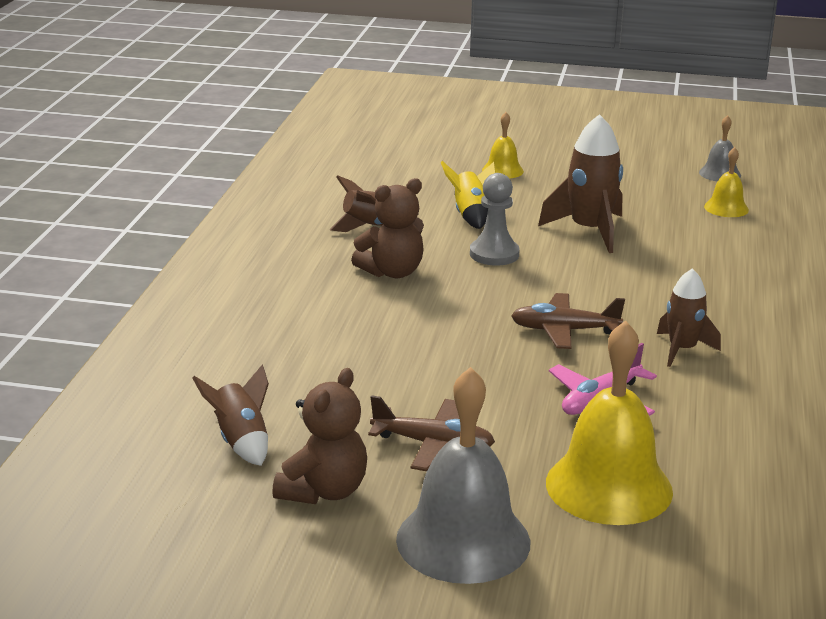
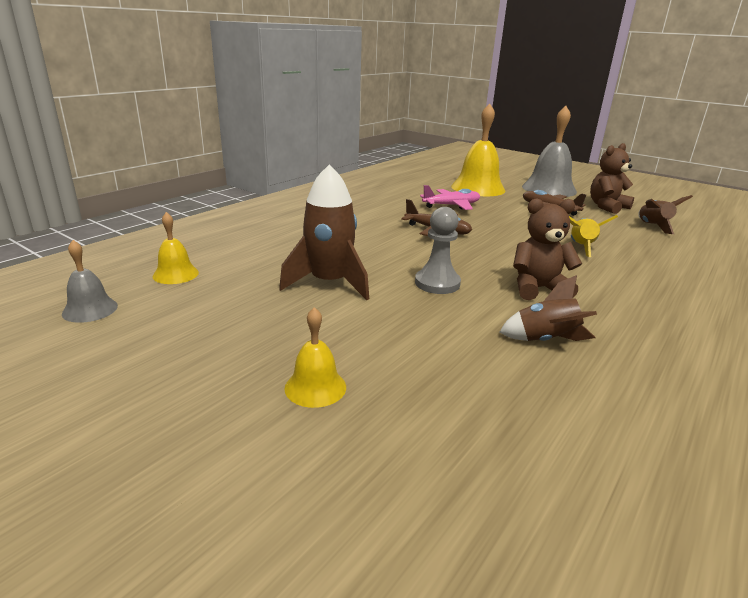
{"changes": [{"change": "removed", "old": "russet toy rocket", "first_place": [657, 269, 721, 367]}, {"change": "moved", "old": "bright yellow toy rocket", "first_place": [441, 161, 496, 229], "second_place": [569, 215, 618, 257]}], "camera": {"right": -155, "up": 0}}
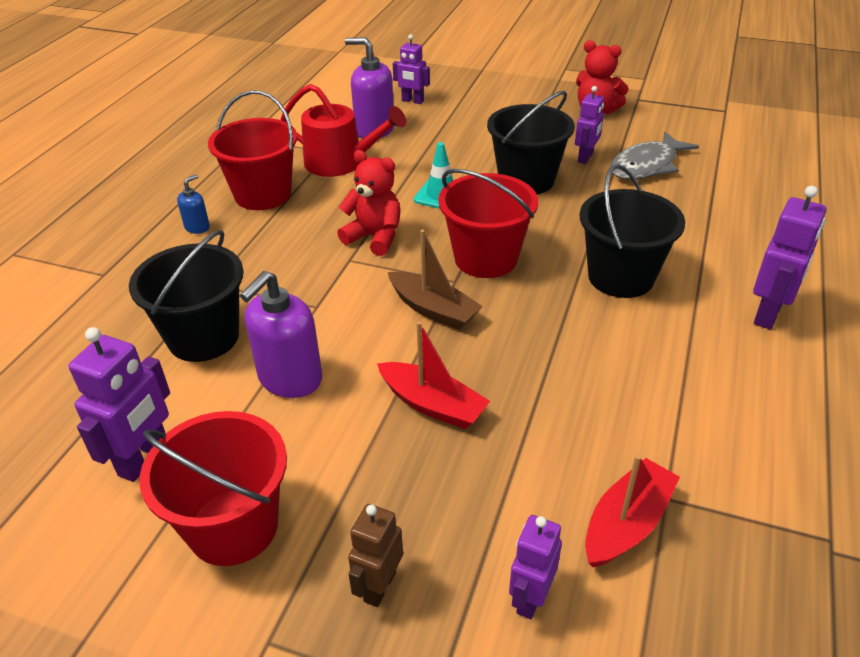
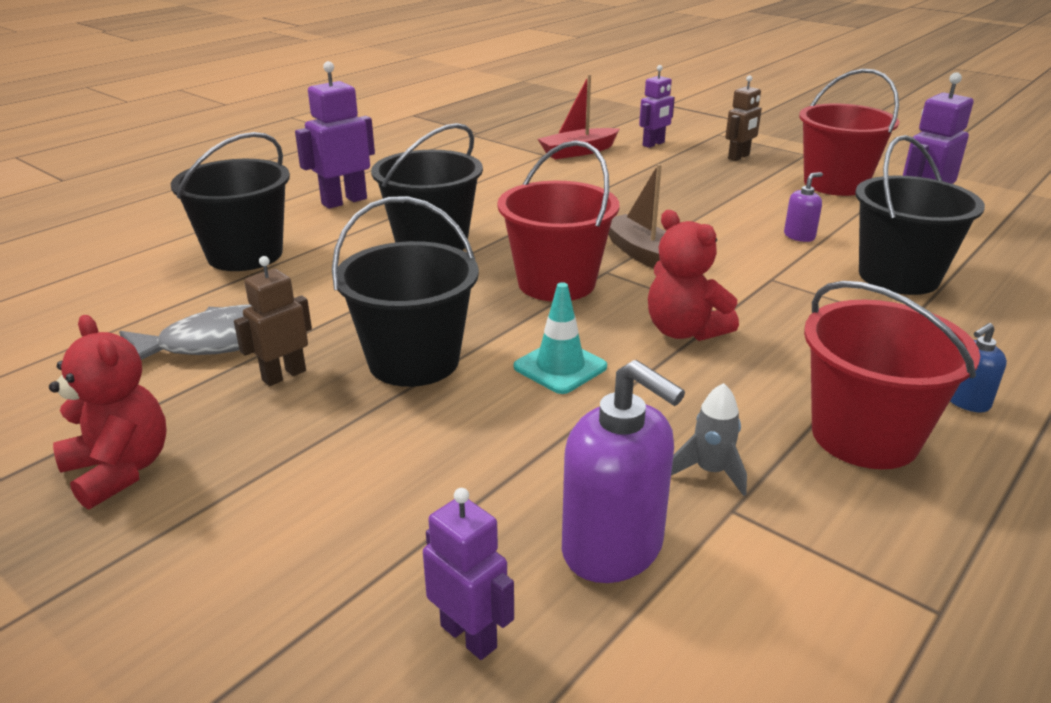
{"changes": [{"change": "removed", "old": "scarlet toy boat", "first_place": [377, 321, 490, 429]}, {"change": "added", "new": "black bucket", "second_place": [171, 132, 290, 271]}, {"change": "replaced", "old": "scarlet watering pot", "new": "gray toy rocket", "first_place": [280, 84, 406, 177], "second_place": [671, 383, 747, 496]}, {"change": "recoloured", "old": "royal purple robot", "new": "russet robot", "first_place": [575, 86, 604, 164], "second_place": [234, 256, 312, 386]}, {"change": "resized", "old": "royal purple soap pump", "first_place": [240, 271, 322, 398], "second_place": [784, 172, 823, 242], "factor": 0.51}], "camera": {"right": -160, "up": -10}}
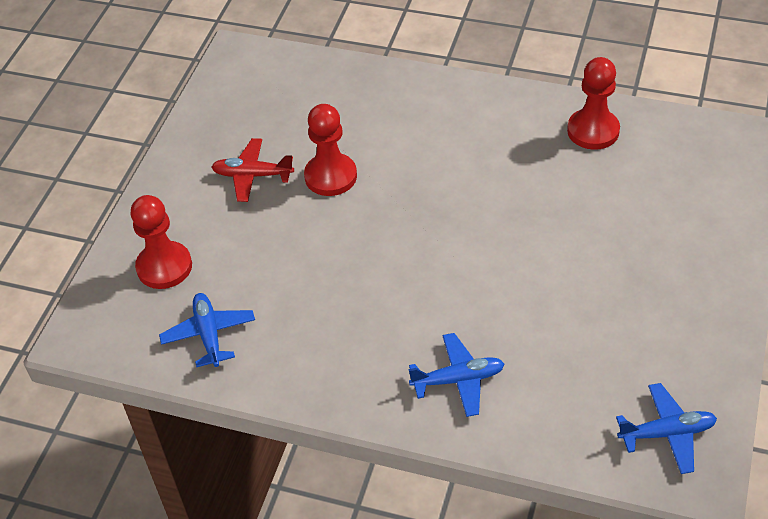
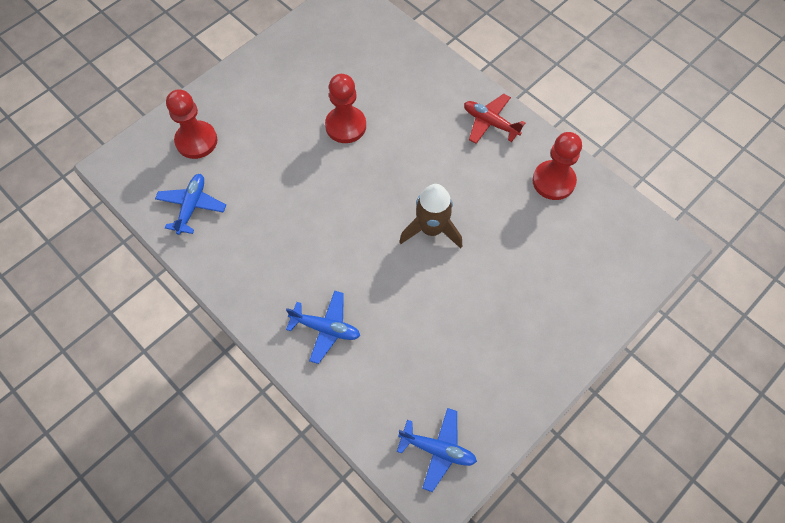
{"changes": [{"change": "added", "new": "russet toy rocket", "second_place": [399, 184, 462, 248]}, {"change": "moved", "old": "scarlet aeroplane", "first_place": [211, 138, 294, 202], "second_place": [464, 94, 525, 144]}], "camera": {"right": 25, "up": 15}}
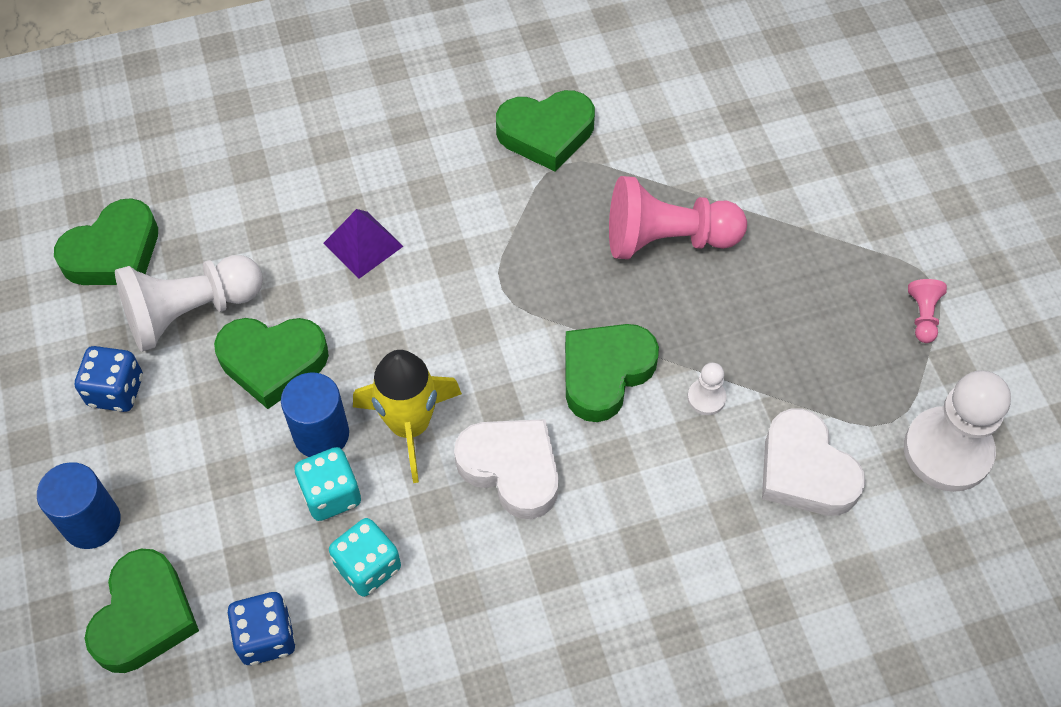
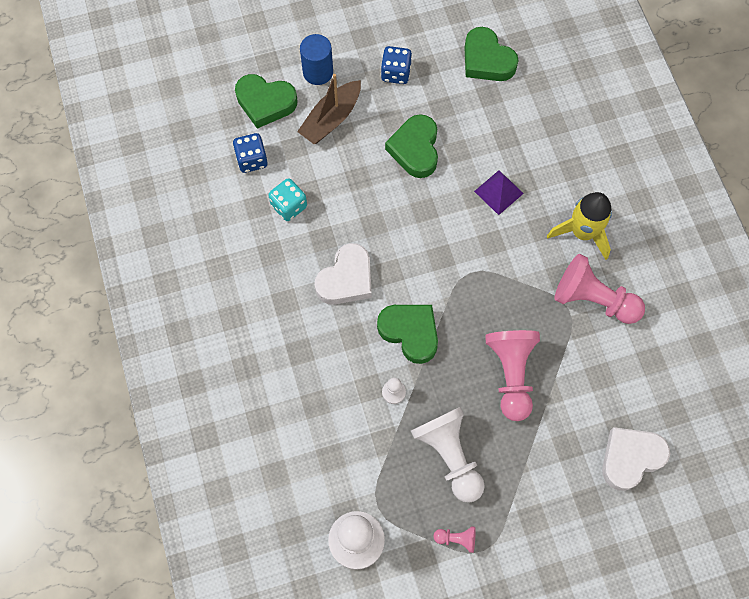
{"changes": [{"change": "removed", "old": "royal blue solid cylinder", "first_place": [281, 373, 349, 457]}, {"change": "removed", "old": "teal dice", "first_place": [295, 447, 361, 521]}, {"change": "added", "new": "russet toy boat", "second_place": [297, 74, 361, 144]}, {"change": "moved", "old": "pure white game pawn", "first_place": [115, 255, 263, 352], "second_place": [411, 407, 485, 503]}, {"change": "moved", "old": "bright yellow toy rocket", "first_place": [353, 350, 462, 483], "second_place": [547, 192, 612, 260]}, {"change": "moved", "old": "pure white heart", "first_place": [762, 408, 865, 516], "second_place": [602, 427, 670, 491]}, {"change": "replaced", "old": "emerald heart", "new": "rosy game pawn", "first_place": [496, 90, 595, 172], "second_place": [554, 254, 645, 324]}], "camera": {"right": 90, "up": 10}}
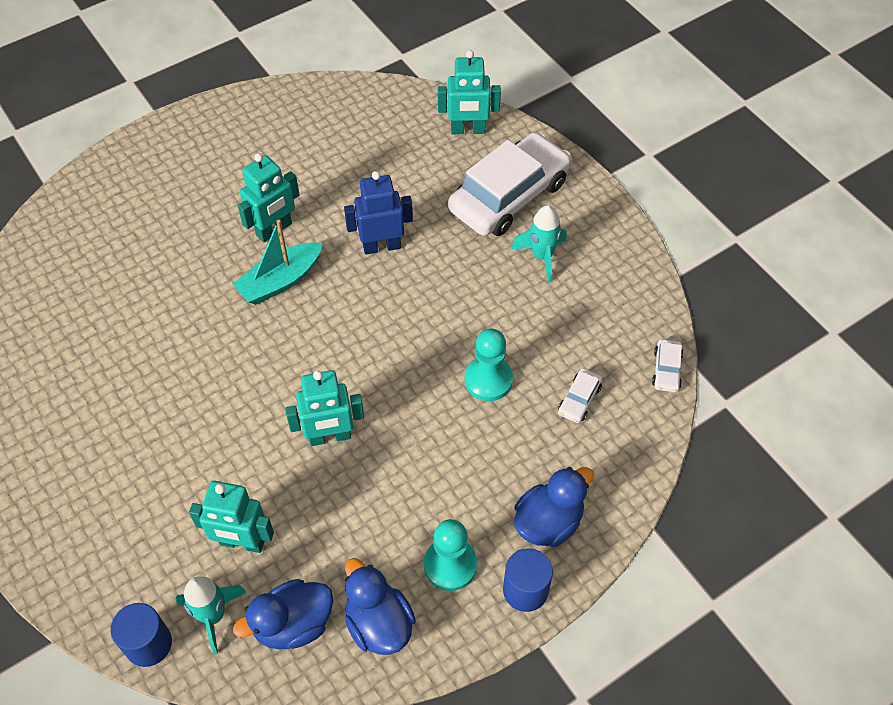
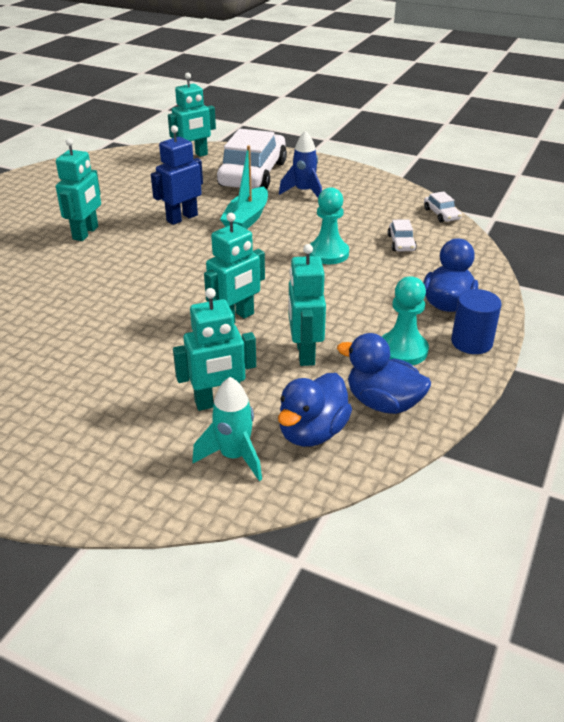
{"changes": [{"change": "removed", "old": "royal blue solid cylinder", "first_place": [111, 603, 172, 667]}, {"change": "added", "new": "teal robot", "second_place": [288, 244, 326, 366]}, {"change": "moved", "old": "teal toy boat", "first_place": [233, 220, 323, 305], "second_place": [220, 145, 268, 229]}, {"change": "recoloured", "old": "teal toy rocket", "new": "royal blue toy rocket", "first_place": [511, 205, 566, 283], "second_place": [279, 130, 322, 197]}], "camera": {"right": -30, "up": -20}}
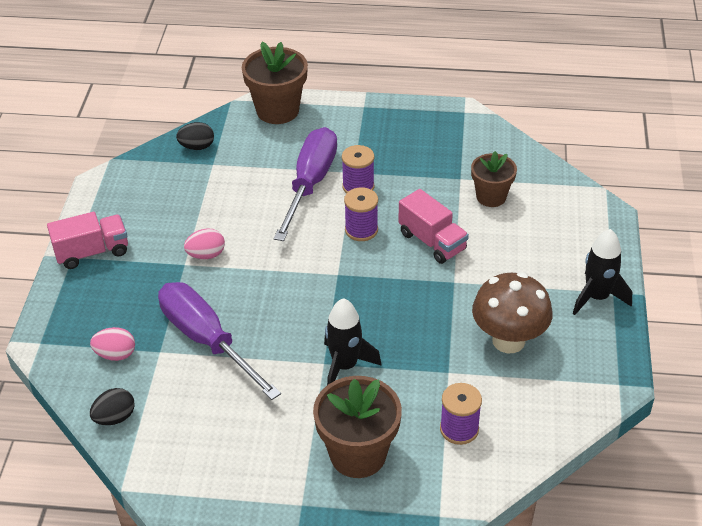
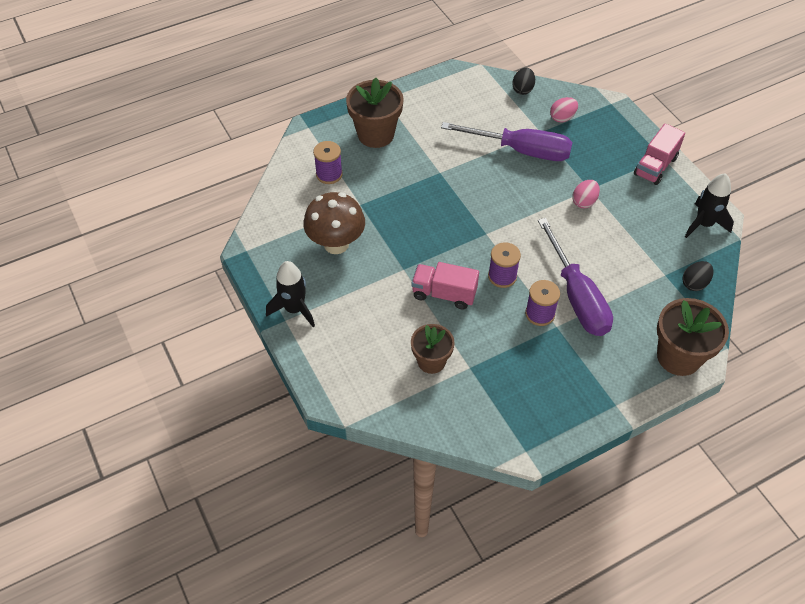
{"changes": [{"change": "moved", "old": "black toy rocket", "first_place": [324, 298, 382, 385], "second_place": [685, 173, 734, 238]}], "camera": {"right": 145, "up": 10}}
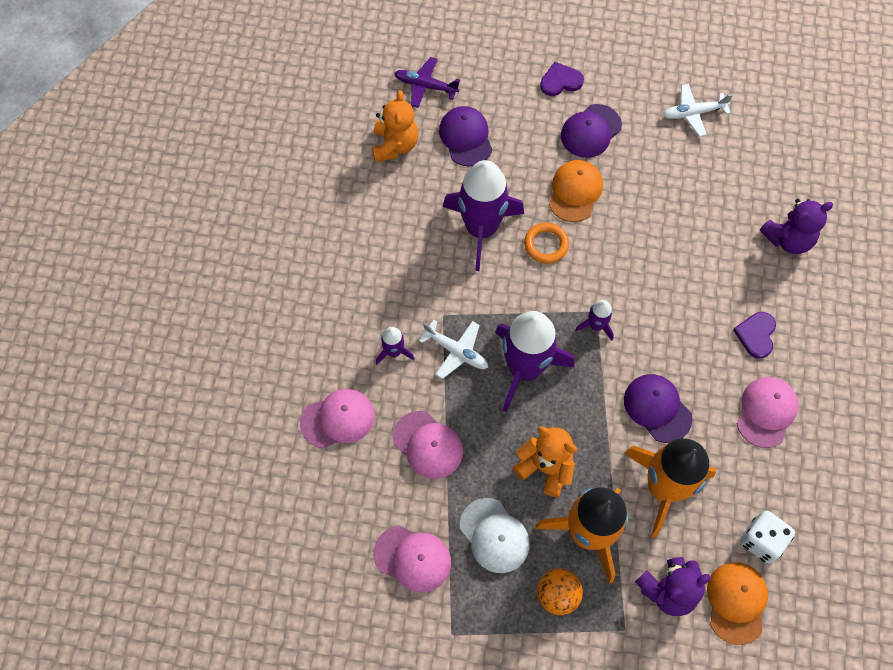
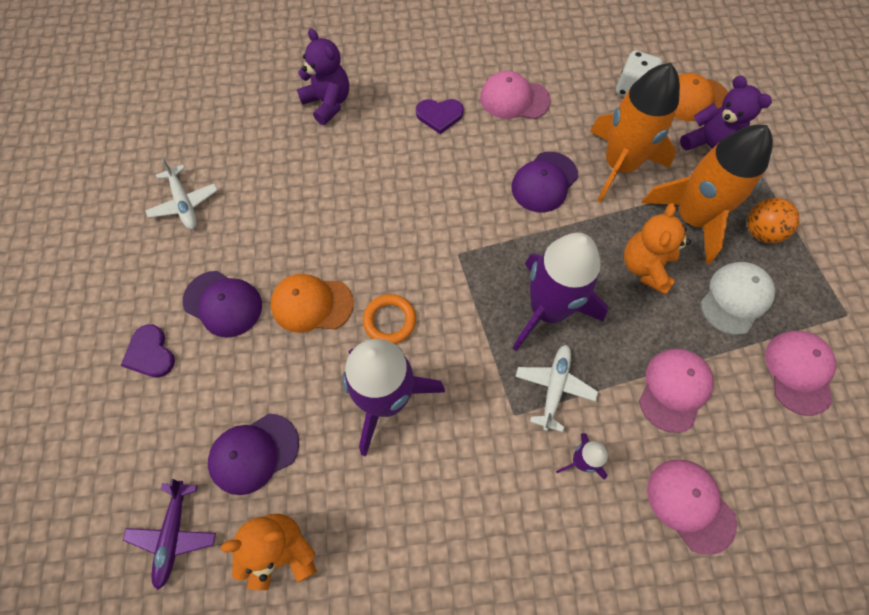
{"changes": [{"change": "removed", "old": "royal purple toy rocket", "first_place": [575, 300, 614, 340]}], "camera": {"right": -105, "up": 0}}
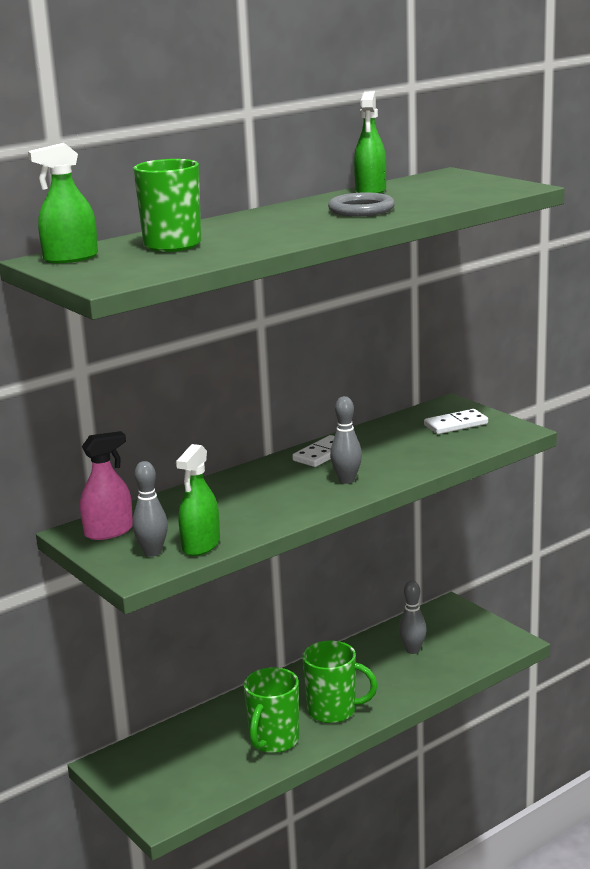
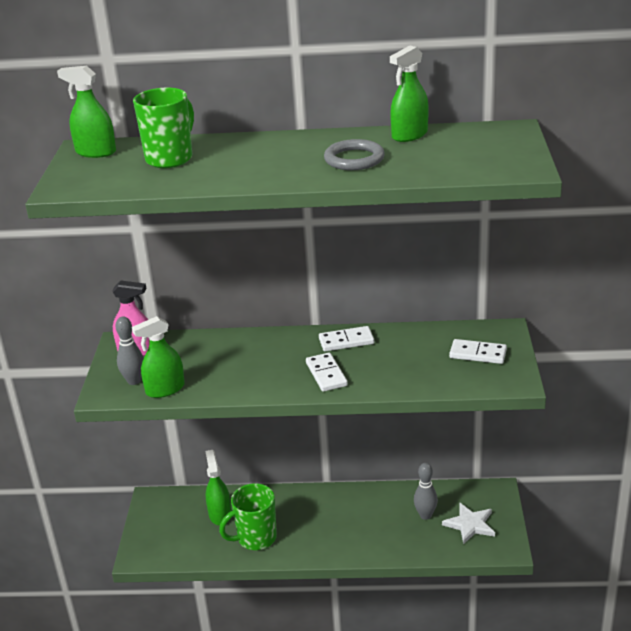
{"changes": [{"change": "removed", "old": "emerald coffee mug", "first_place": [302, 641, 378, 723]}, {"change": "added", "new": "emerald sprayer", "second_place": [206, 450, 231, 526]}, {"change": "added", "new": "pure white star shape", "second_place": [442, 503, 495, 544]}, {"change": "replaced", "old": "gray bowling pin", "new": "pure white domino", "first_place": [330, 396, 362, 484], "second_place": [306, 352, 348, 392]}], "camera": {"right": 40, "up": 10}}
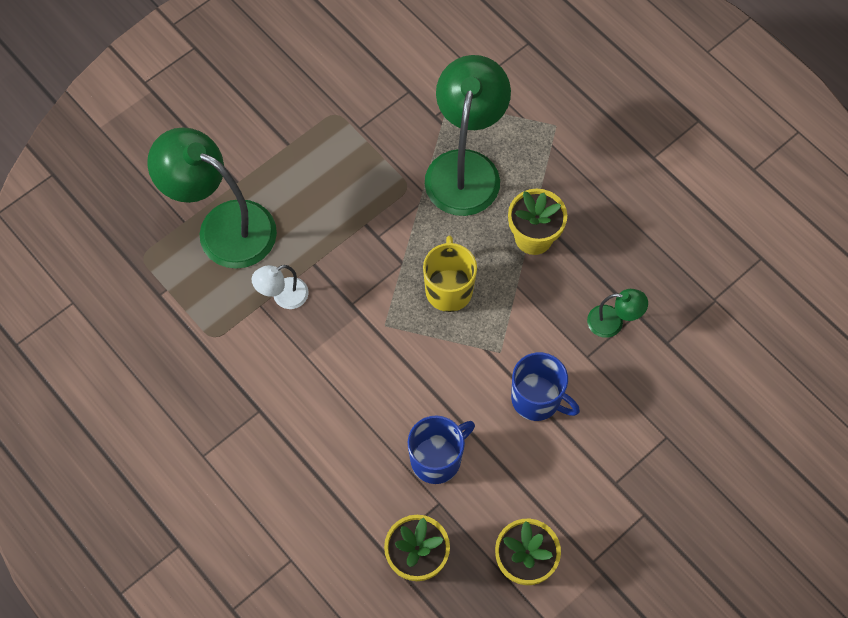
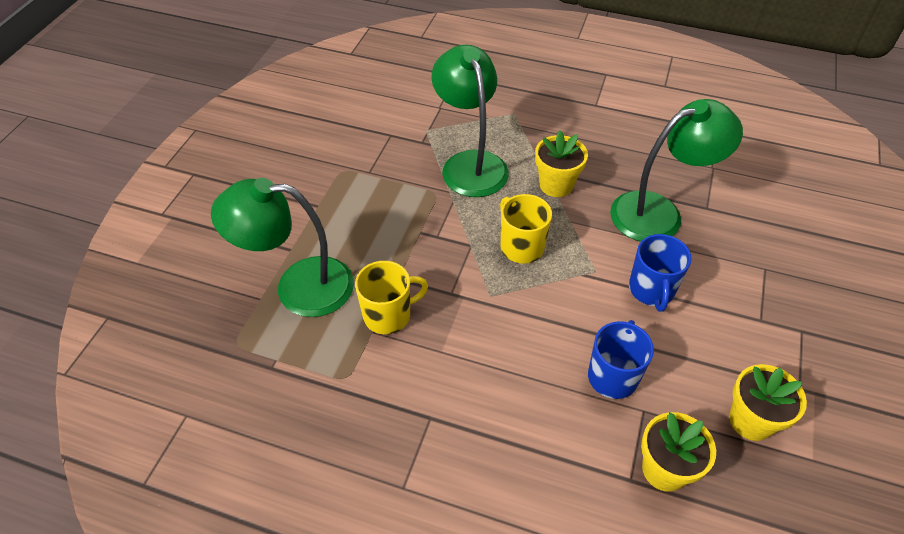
{"changes": [{"change": "replaced", "old": "pure white lamp", "new": "bright yellow coffee mug", "first_place": [251, 265, 309, 309], "second_place": [355, 261, 428, 334]}, {"change": "turned", "old": "royal blue coffee mug", "first_place": [511, 352, 580, 421], "second_place": [629, 234, 692, 312], "degrees": 90}, {"change": "resized", "old": "emerald lamp", "first_place": [587, 289, 648, 338], "second_place": [610, 99, 743, 242], "factor": 2.22}], "camera": {"right": -30, "up": -15}}
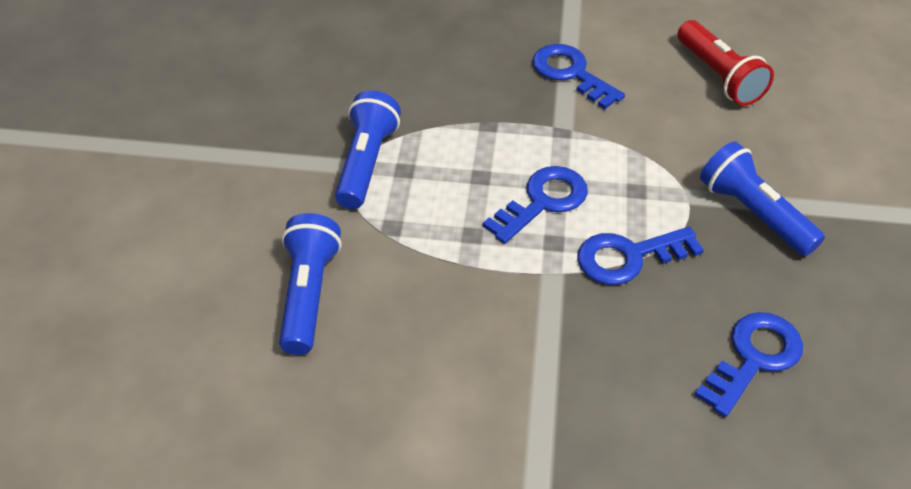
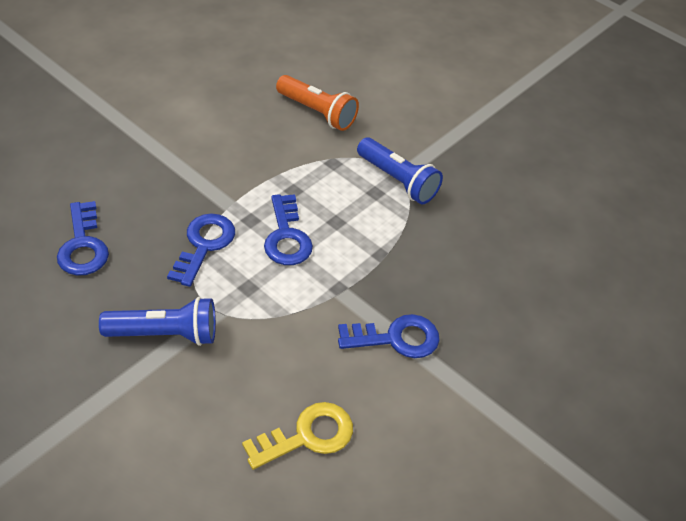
{"changes": [{"change": "replaced", "old": "scarlet torch", "new": "bright yellow latchkey", "first_place": [678, 20, 774, 106], "second_place": [242, 402, 353, 470]}, {"change": "recoloured", "old": "royal blue torch", "new": "orange torch", "first_place": [279, 213, 341, 355], "second_place": [276, 75, 359, 131]}], "camera": {"right": 120, "up": 0}}
